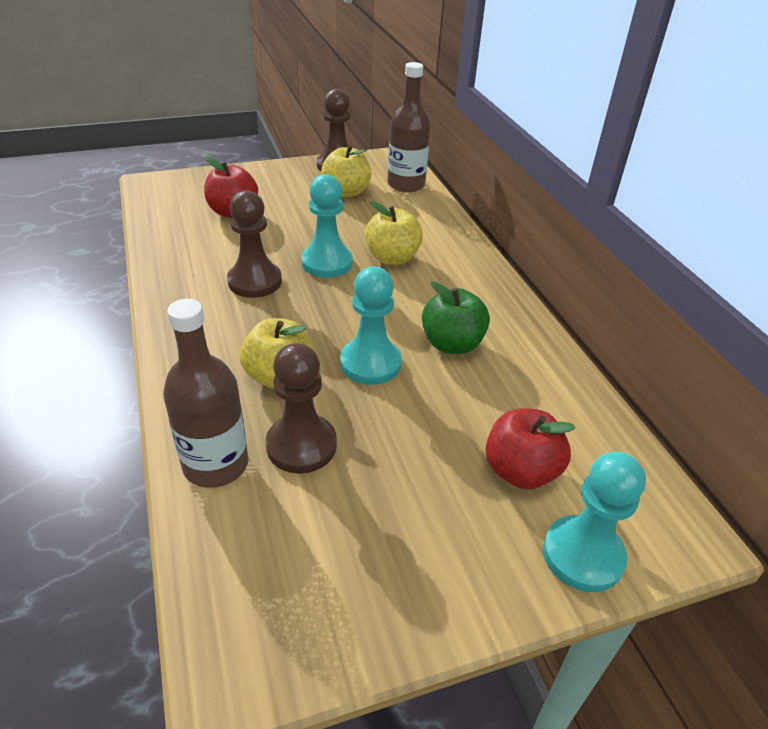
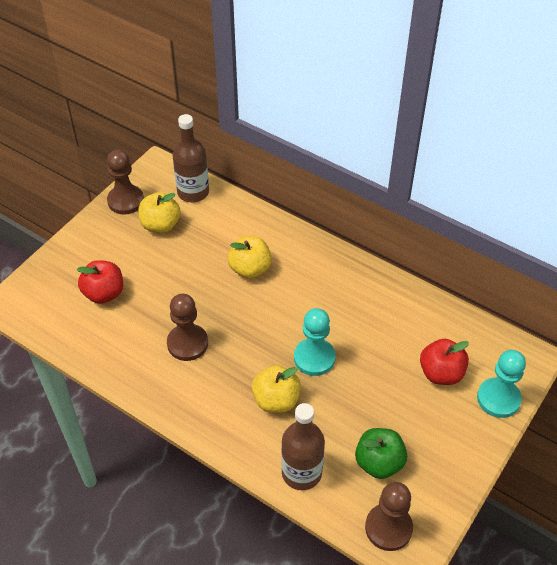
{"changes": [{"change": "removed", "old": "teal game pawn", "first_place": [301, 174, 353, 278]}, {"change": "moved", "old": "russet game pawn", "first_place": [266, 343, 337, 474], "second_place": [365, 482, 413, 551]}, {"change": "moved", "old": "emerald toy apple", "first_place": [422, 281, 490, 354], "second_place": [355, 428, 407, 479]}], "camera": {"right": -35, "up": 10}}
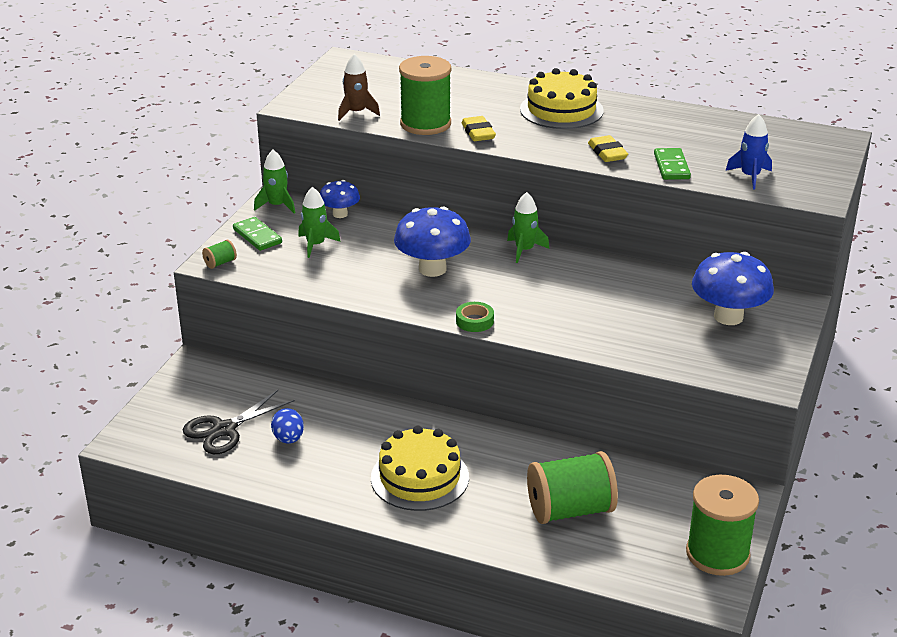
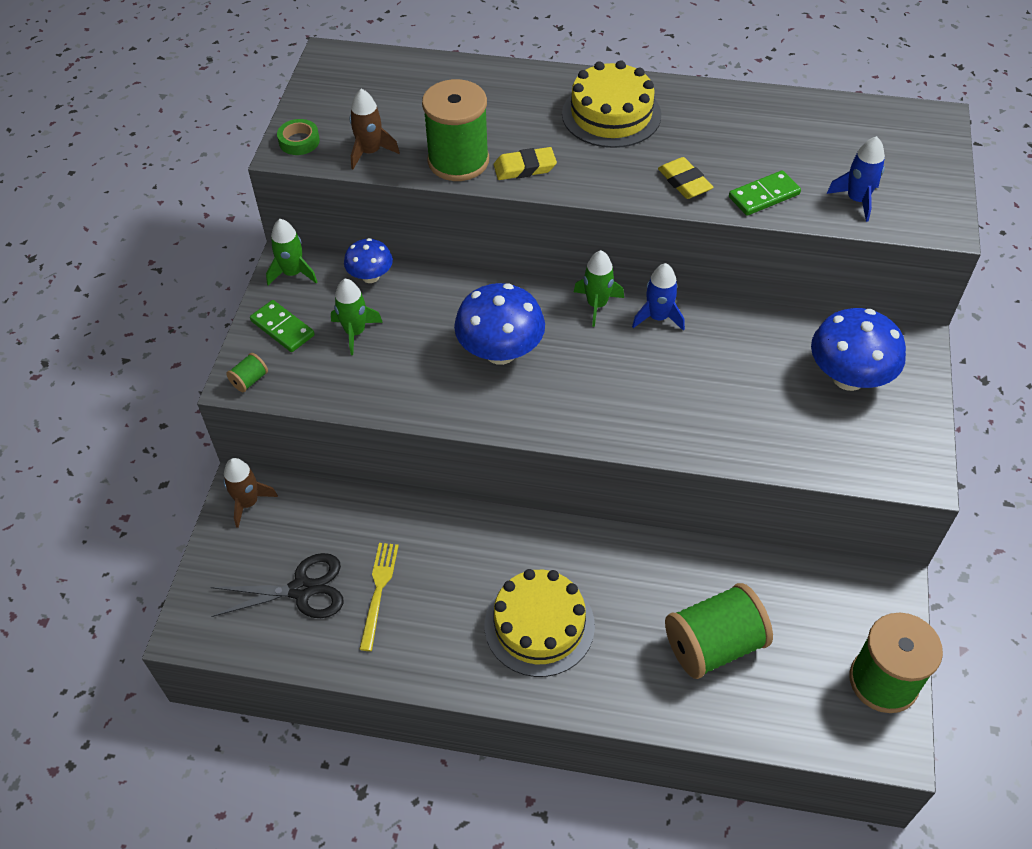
{"changes": [{"change": "added", "new": "russet toy rocket", "second_place": [223, 458, 278, 528]}, {"change": "added", "new": "royal blue toy rocket", "second_place": [632, 263, 685, 331]}, {"change": "moved", "old": "emerald tape", "first_place": [456, 302, 494, 332], "second_place": [277, 119, 320, 155]}, {"change": "replaced", "old": "royal blue toy egg", "new": "bright yellow fork", "first_place": [271, 408, 304, 444], "second_place": [359, 543, 399, 651]}, {"change": "turned", "old": "black scissors", "first_place": [183, 390, 295, 454], "second_place": [210, 553, 344, 618], "degrees": -135}, {"change": "turned", "old": "bright yellow eraser", "first_place": [461, 116, 496, 141], "second_place": [494, 147, 557, 180], "degrees": -75}, {"change": "turned", "old": "emerald domino", "first_place": [654, 148, 691, 180], "second_place": [729, 170, 801, 216], "degrees": 75}], "camera": {"right": -10, "up": 20}}
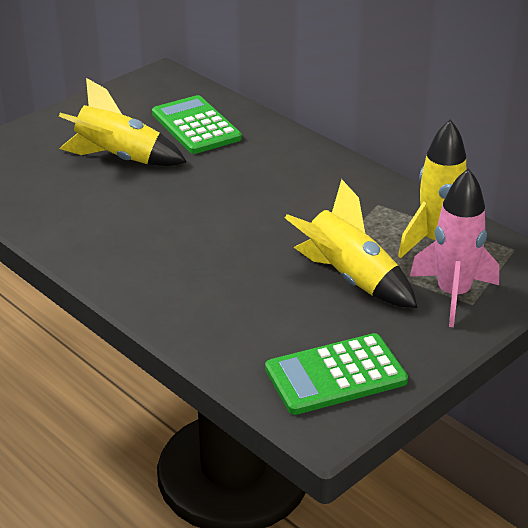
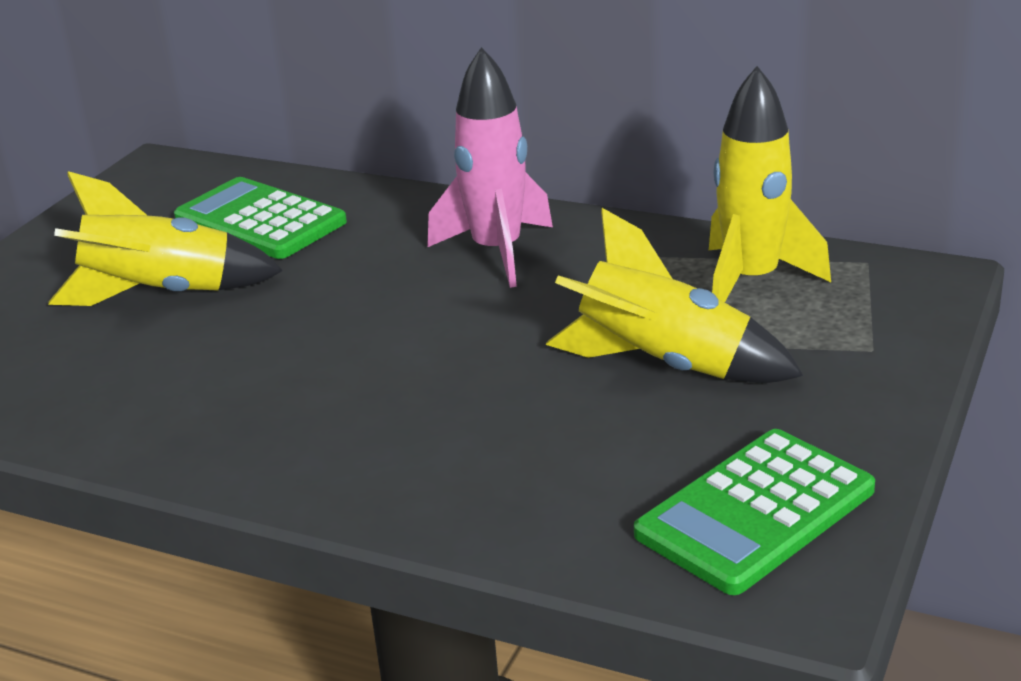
{"changes": [{"change": "moved", "old": "rosy toy rocket", "first_place": [410, 168, 499, 327], "second_place": [427, 47, 553, 288]}], "camera": {"right": -20, "up": -5}}
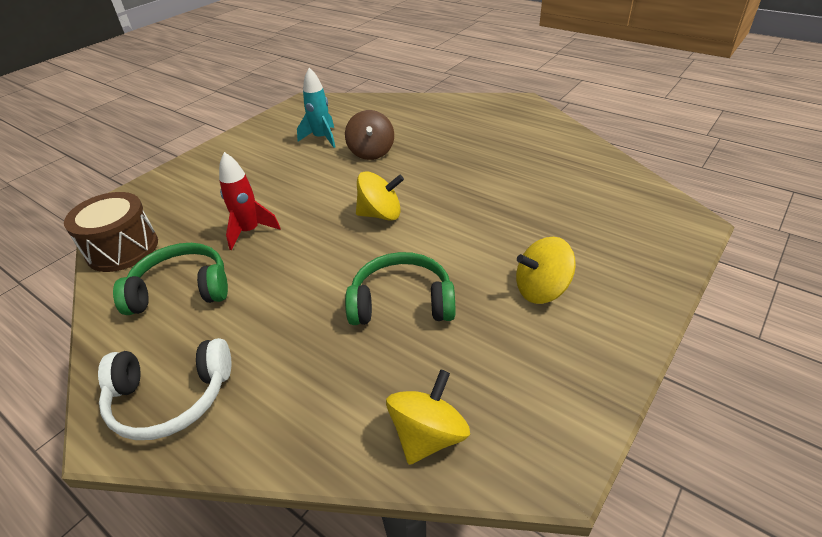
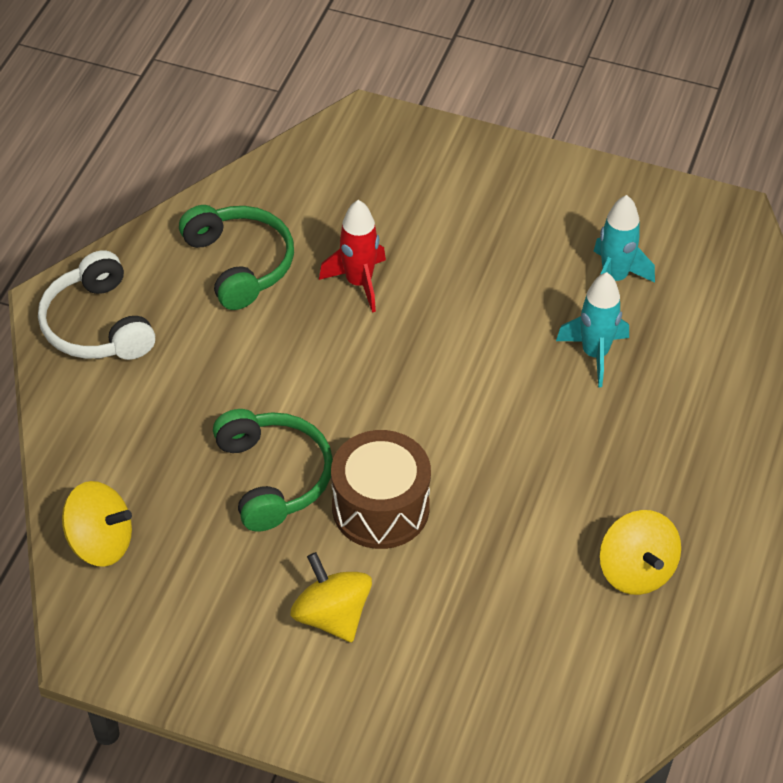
{"changes": [{"change": "moved", "old": "russet toy drum", "first_place": [64, 192, 158, 272], "second_place": [331, 430, 431, 549]}, {"change": "moved", "old": "bright yellow whirligig", "first_place": [356, 171, 404, 221], "second_place": [600, 510, 681, 595]}, {"change": "replaced", "old": "russet whirligig", "new": "teal toy rocket", "first_place": [345, 110, 394, 160], "second_place": [556, 272, 629, 387]}], "camera": {"right": 70, "up": 10}}
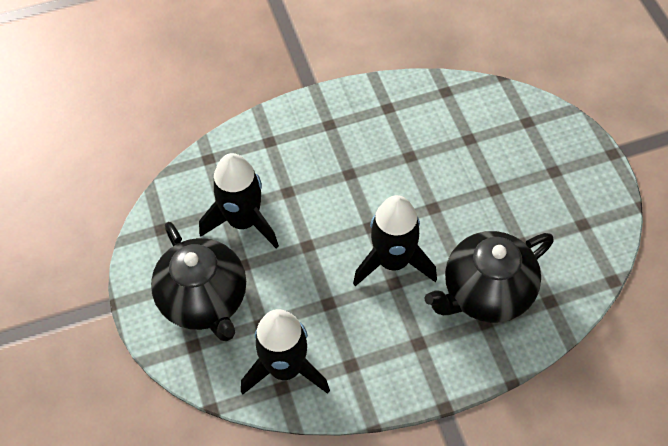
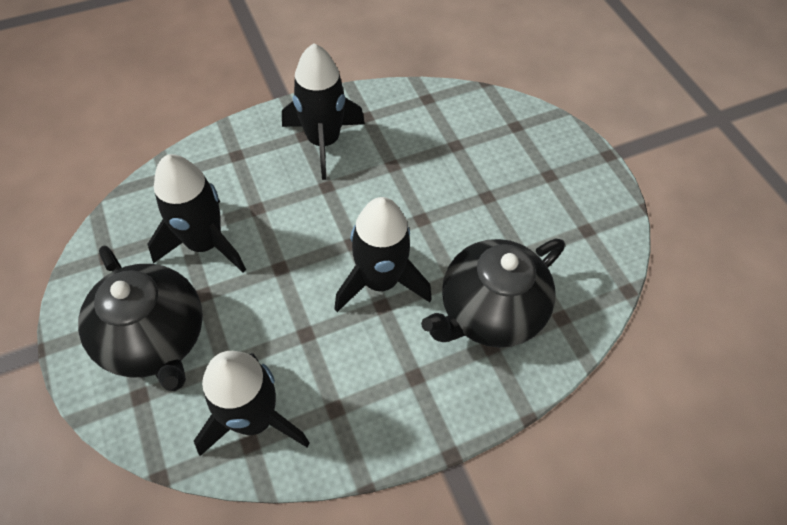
{"changes": [{"change": "added", "new": "black toy rocket", "second_place": [282, 43, 365, 180]}], "camera": {"right": -10, "up": 0}}
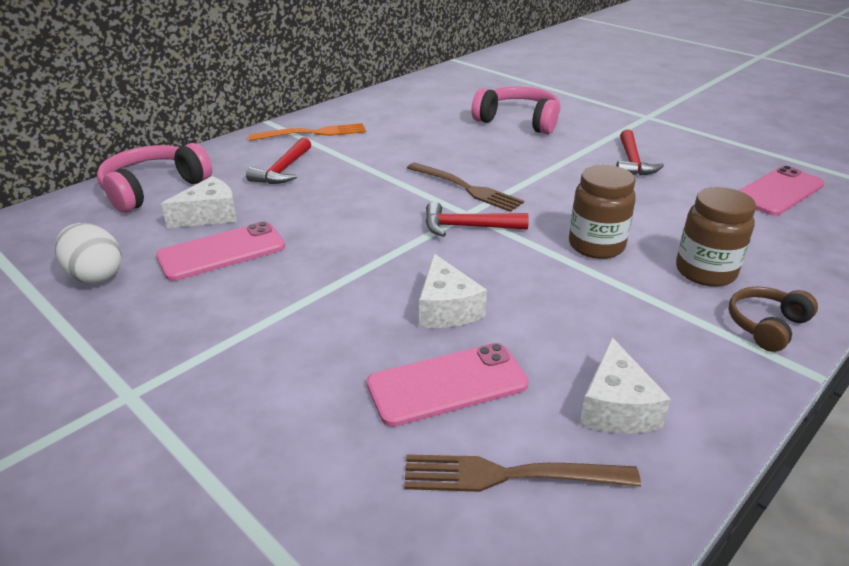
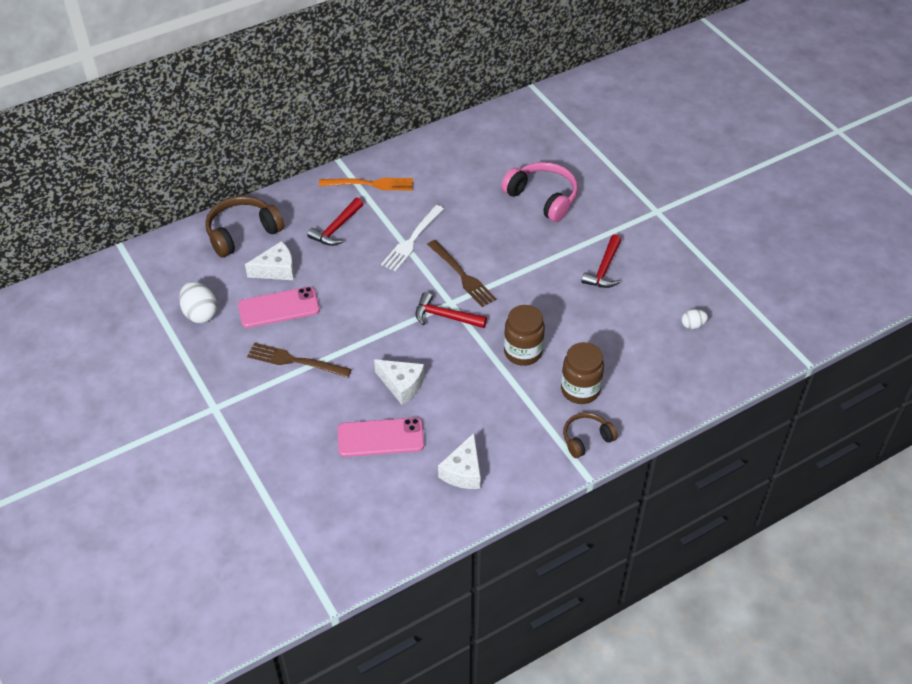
{"changes": [{"change": "added", "new": "pure white fork", "second_place": [381, 205, 444, 271]}, {"change": "moved", "old": "russet fork", "first_place": [404, 454, 641, 492], "second_place": [247, 343, 352, 378]}, {"change": "replaced", "old": "rosy smartphone", "new": "pure white toy egg", "first_place": [738, 166, 825, 216], "second_place": [682, 309, 708, 329]}, {"change": "recoloured", "old": "rosy headset", "new": "russet headset", "first_place": [97, 143, 212, 213], "second_place": [205, 196, 284, 257]}, {"change": "turned", "old": "pure white piece of cheese", "first_place": [419, 253, 487, 328], "second_place": [374, 359, 424, 405], "degrees": -60}], "camera": {"right": 15, "up": 15}}
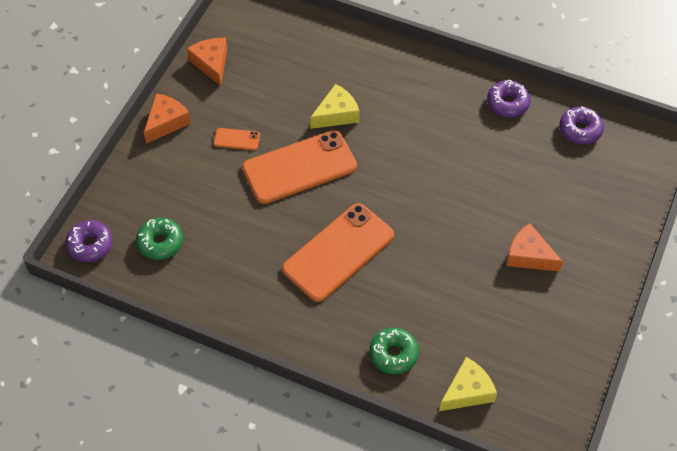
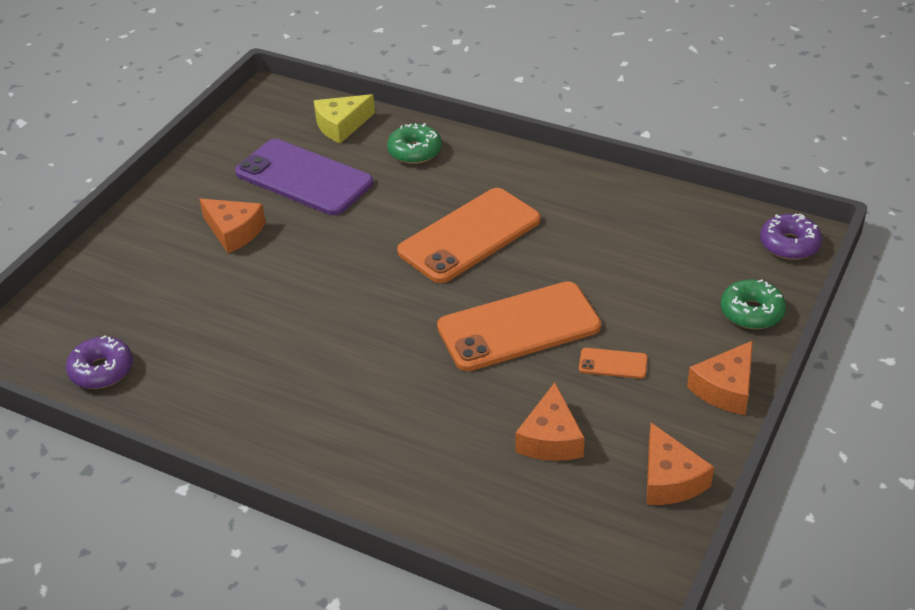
{"changes": [{"change": "removed", "old": "bright yellow piece of cheese", "first_place": [310, 84, 360, 129]}, {"change": "removed", "old": "royal purple donut", "first_place": [487, 80, 531, 117]}, {"change": "added", "new": "royal purple smartphone", "second_place": [235, 139, 373, 215]}, {"change": "added", "new": "orange piece of cheese", "second_place": [515, 383, 585, 461]}, {"change": "moved", "old": "emerald donut", "first_place": [136, 218, 183, 260], "second_place": [721, 279, 786, 329]}], "camera": {"right": -175, "up": -15}}
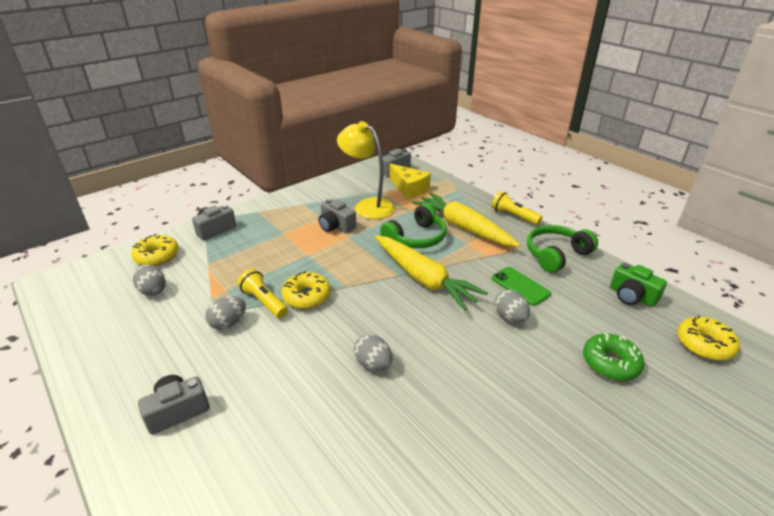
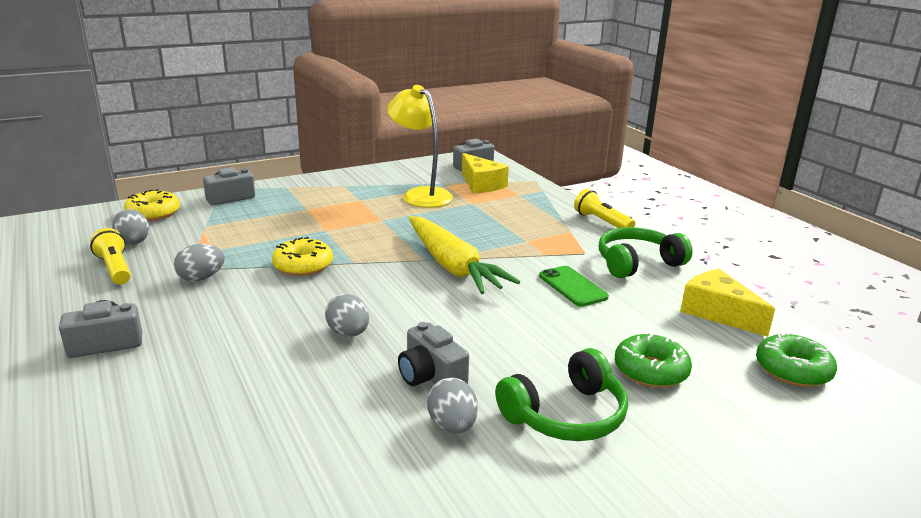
{"changes": [{"change": "removed", "old": "bright yellow root vegetable", "first_place": [412, 192, 521, 247]}, {"change": "moved", "old": "bright yellow torch", "first_place": [237, 269, 288, 318], "second_place": [90, 228, 131, 284]}, {"change": "moved", "old": "gray compact camera", "first_place": [319, 199, 357, 233], "second_place": [398, 322, 469, 386]}, {"change": "moved", "old": "emerald headset", "first_place": [380, 204, 447, 248], "second_place": [495, 348, 628, 441]}, {"change": "moved", "old": "gray toy egg", "first_place": [494, 290, 530, 323], "second_place": [427, 378, 478, 433]}, {"change": "replaced", "old": "emerald compact camera", "new": "bright yellow piece of cheese", "first_place": [610, 263, 667, 307], "second_place": [680, 269, 775, 337]}, {"change": "recoloured", "old": "bright yellow donut", "new": "emerald donut", "first_place": [677, 315, 740, 361], "second_place": [756, 332, 837, 387]}], "camera": {"right": 10, "up": -10}}
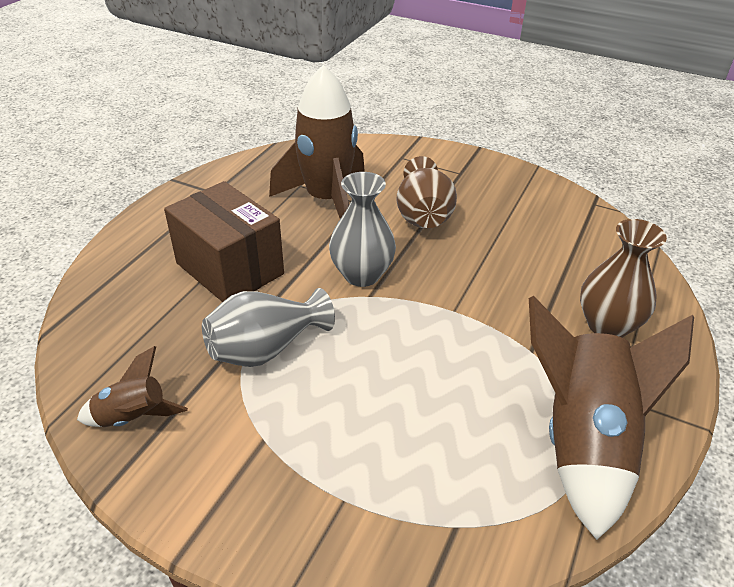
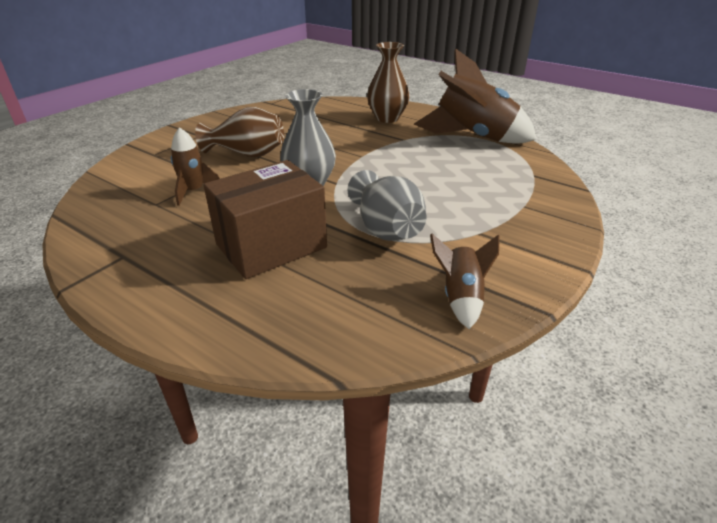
{"changes": [{"change": "resized", "old": "russet toy rocket", "first_place": [269, 65, 365, 219], "second_place": [171, 127, 220, 206], "factor": 0.49}], "camera": {"right": -80, "up": -5}}
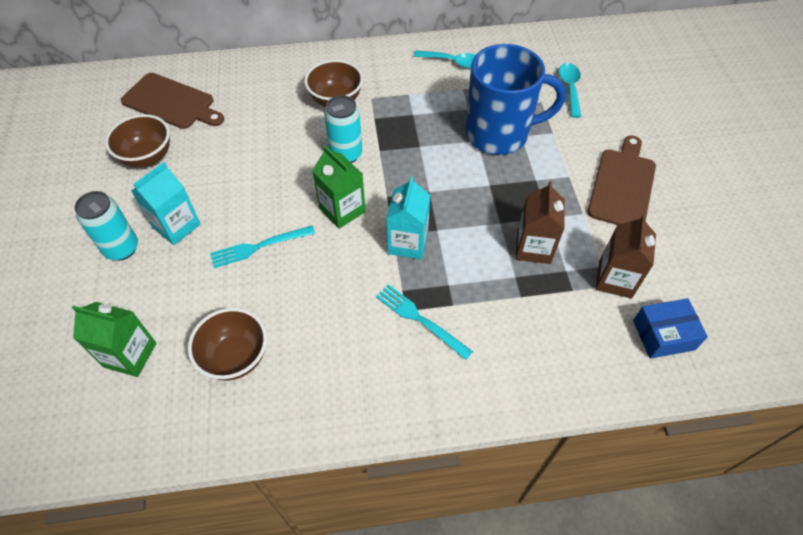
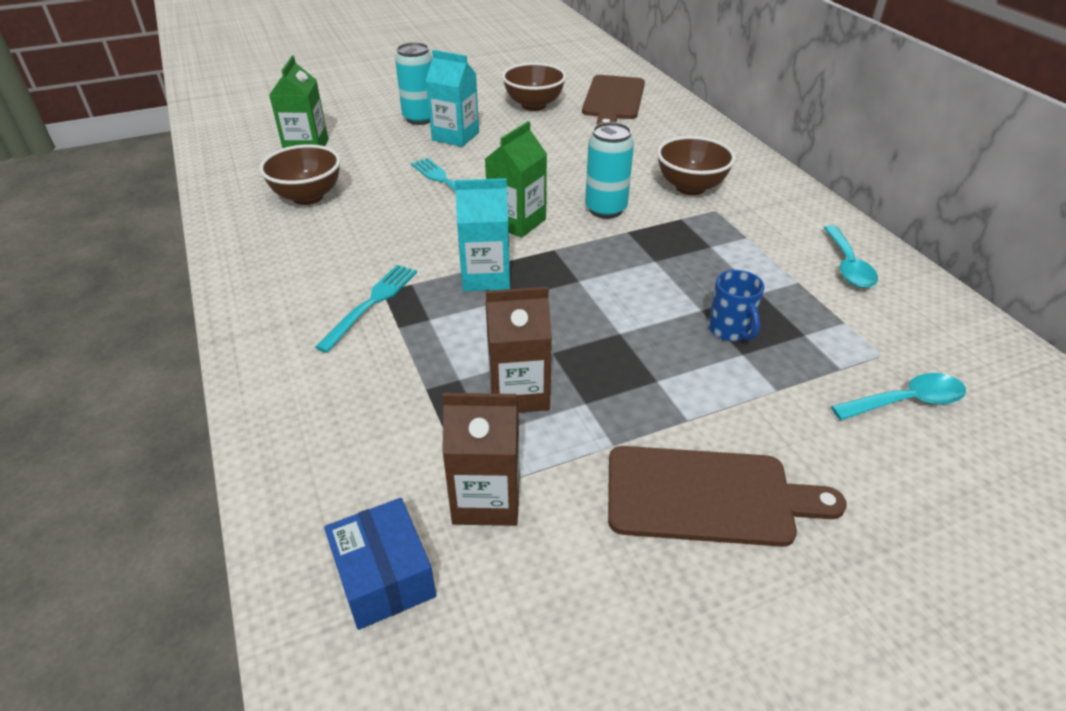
{"changes": [{"change": "resized", "old": "royal blue coffee mug", "first_place": [466, 44, 566, 155], "second_place": [708, 270, 764, 341], "factor": 0.42}], "camera": {"right": 75, "up": -15}}
